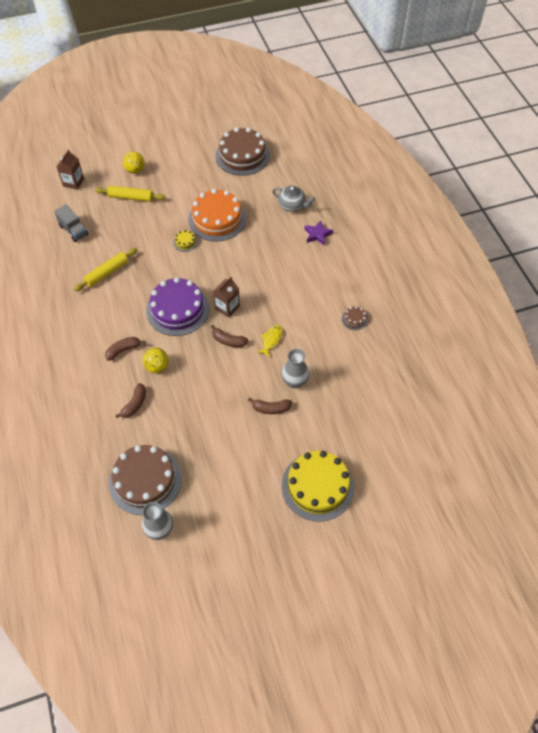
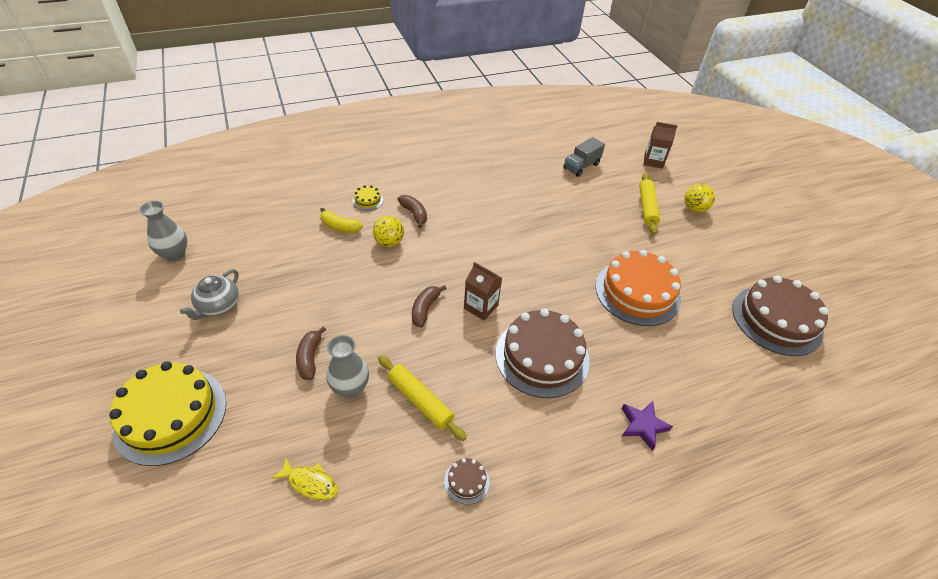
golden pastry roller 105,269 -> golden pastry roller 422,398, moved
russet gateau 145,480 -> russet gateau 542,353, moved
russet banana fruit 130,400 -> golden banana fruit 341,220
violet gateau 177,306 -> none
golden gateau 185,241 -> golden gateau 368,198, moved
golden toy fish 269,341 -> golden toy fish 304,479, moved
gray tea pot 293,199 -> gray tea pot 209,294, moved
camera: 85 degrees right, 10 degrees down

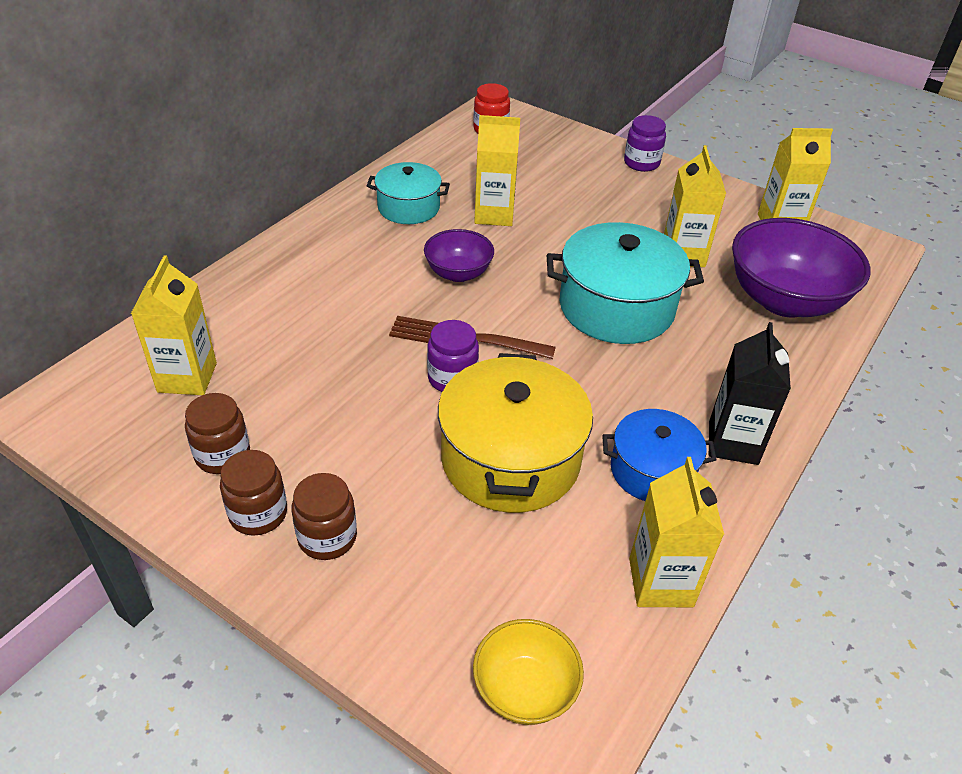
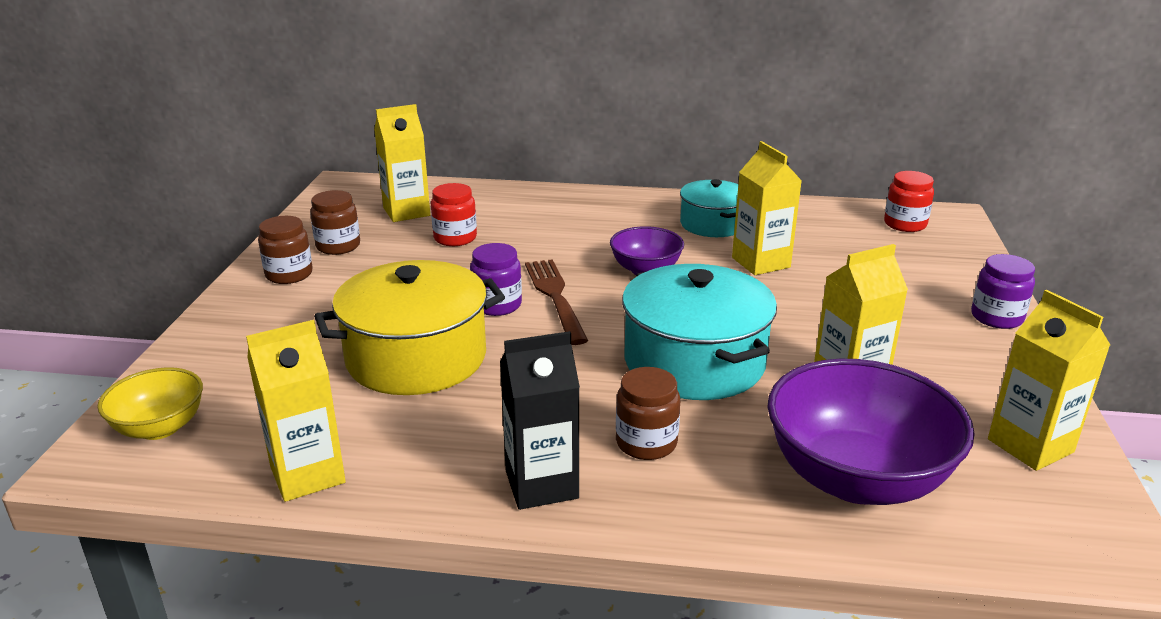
russet jar 324,516 -> russet jar 648,413, moved
cobalt pot 659,455 -> none
none -> crimson jar 454,214
camera: 65 degrees right, 15 degrees down

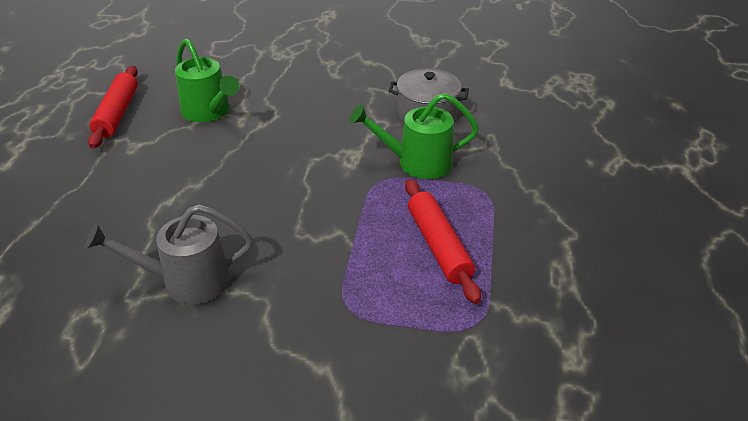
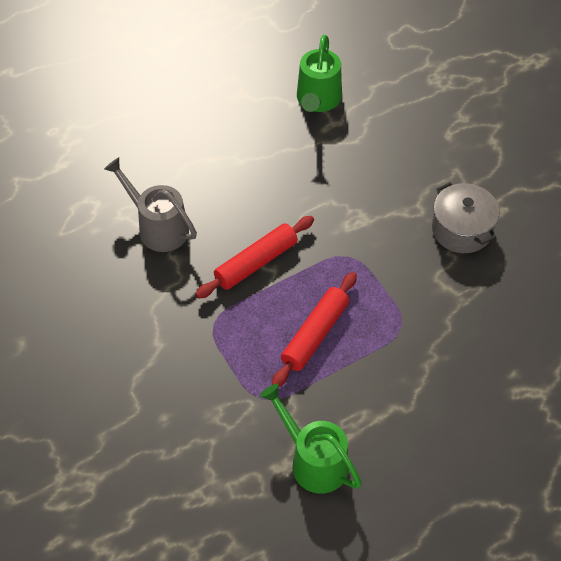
crimson pastry roller 113,107 -> crimson pastry roller 254,257, moved
leaf-green watering pot 414,136 -> leaf-green watering pot 311,439, moved
camera: 50 degrees right, 15 degrees up

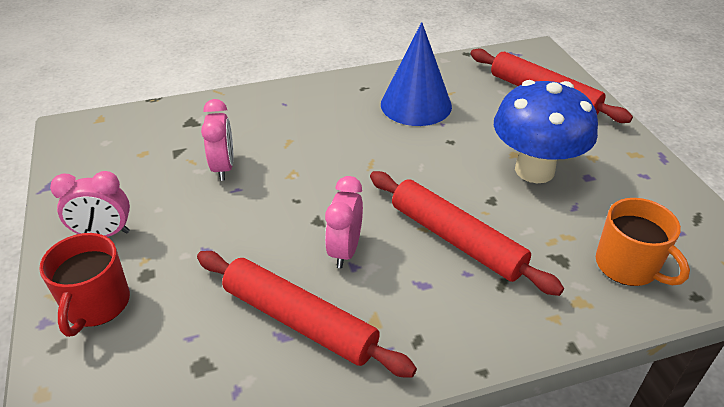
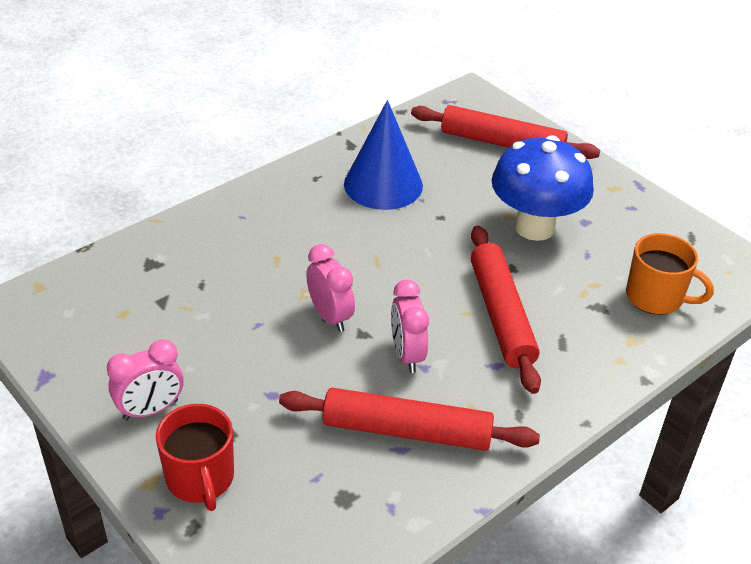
rosy alarm clock 217,140 -> rosy alarm clock 330,288, moved
crimson pastry roller 467,233 -> crimson pastry roller 506,310, 60 degrees clockwise
camera: 25 degrees left, 0 degrees up

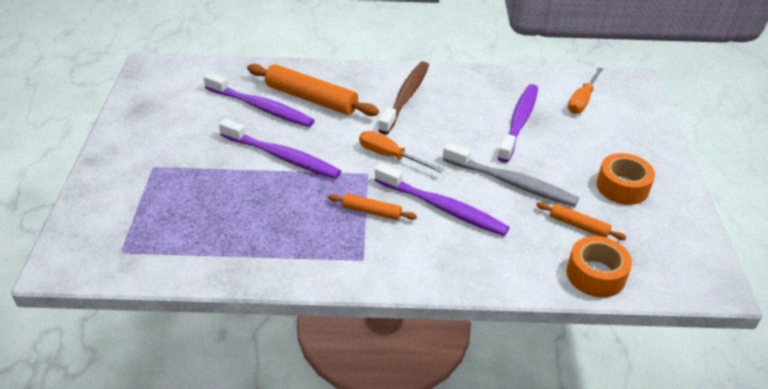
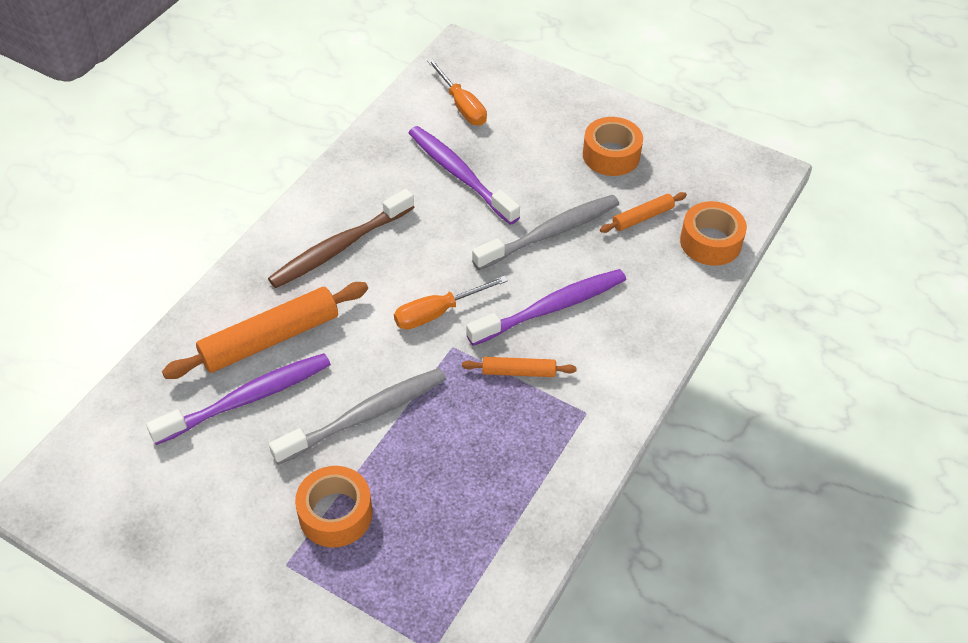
violet dental brush 280,149 -> gray dental brush 357,416
orange pastry roller 372,207 -> orange pastry roller 519,367, 45 degrees clockwise
russet dental brush 403,98 -> russet dental brush 341,238, 90 degrees counterclockwise
none -> orange roll of tape 334,506
camera: 60 degrees left, 10 degrees up

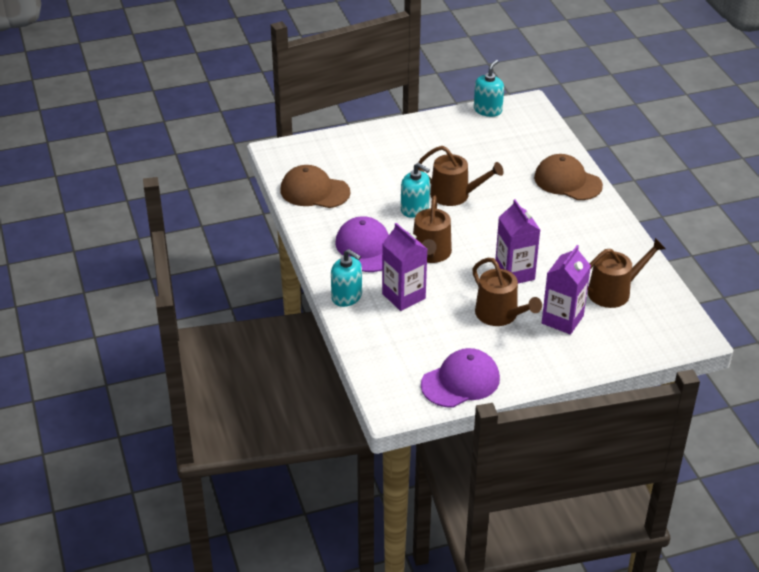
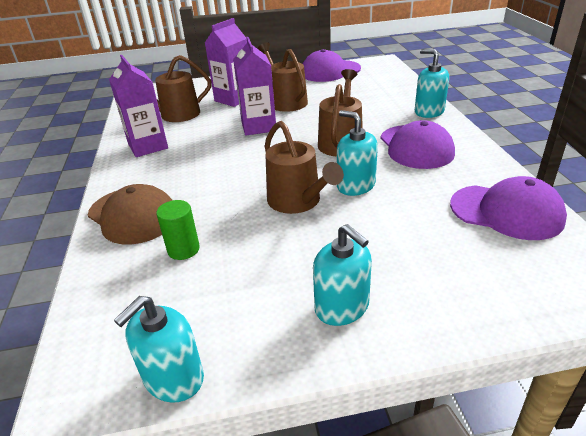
russet cap 315,186 -> violet cap 508,208
violet carton 404,267 -> violet carton 138,106, moved
russet watering pot 461,176 -> russet watering pot 304,167, 150 degrees counterclockwise
none -> leaf-green cylinder 178,230
none -> teal soap pump 342,275
camera: 170 degrees left, 5 degrees down

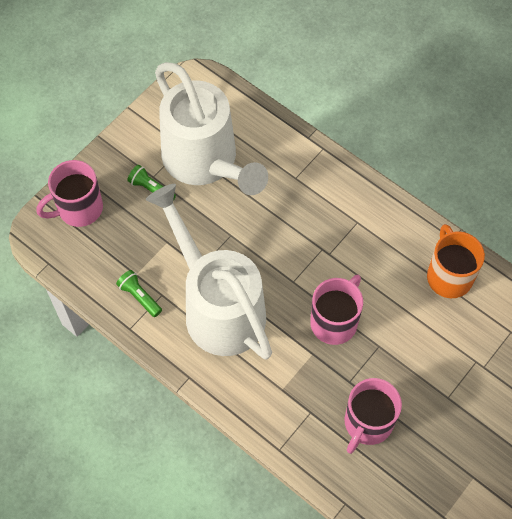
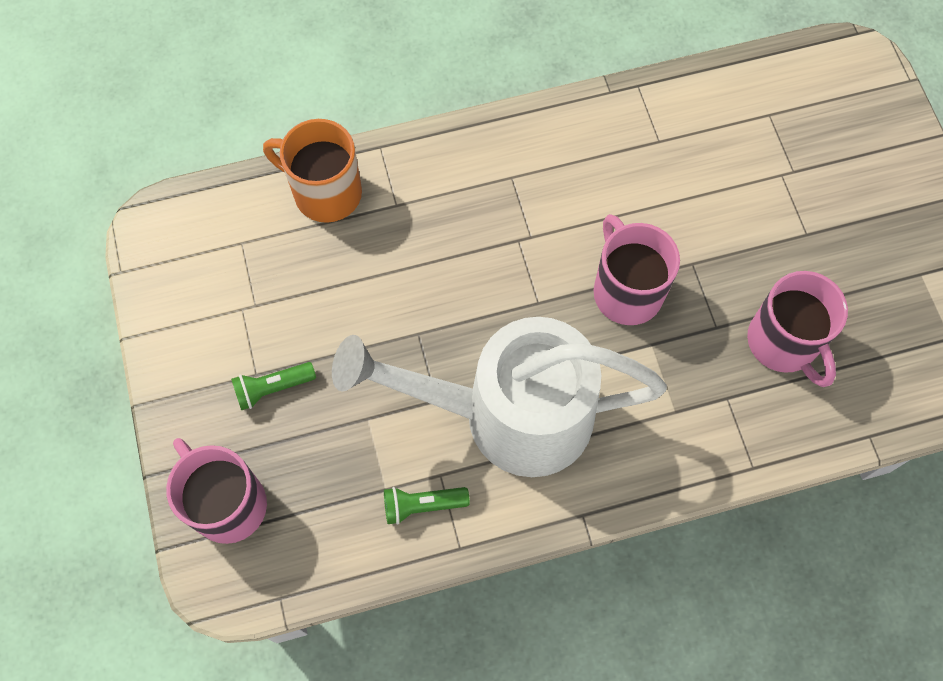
rosy mug 69,193 -> rosy mug 216,491, 135 degrees clockwise
pure white watering pot 211,128 -> none
orange mug 456,261 -> orange mug 312,171, moved
camera: 55 degrees left, 5 degrees up

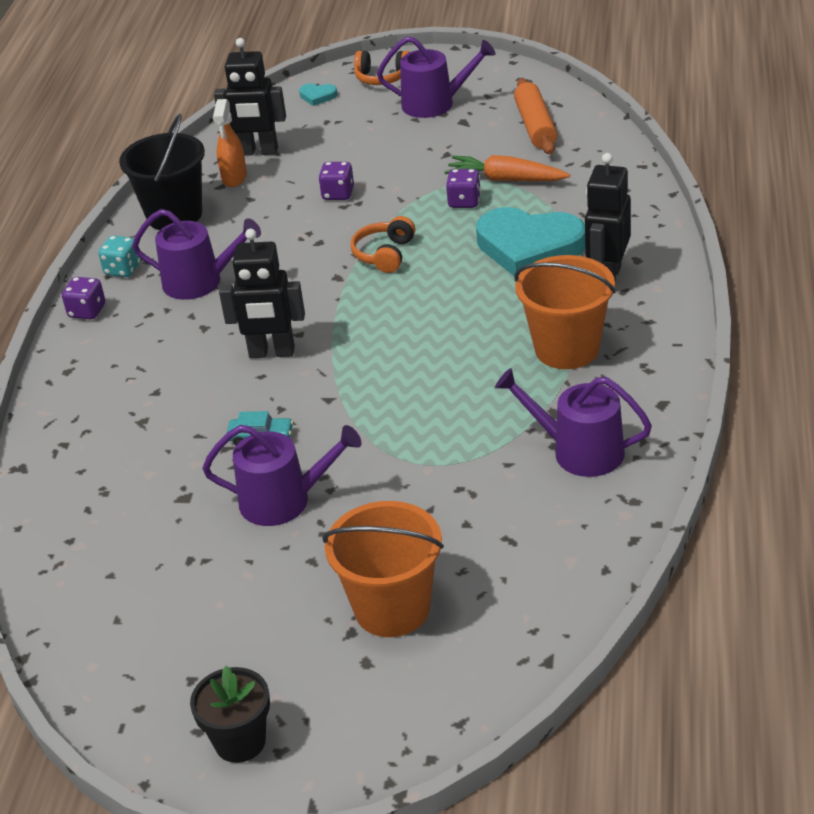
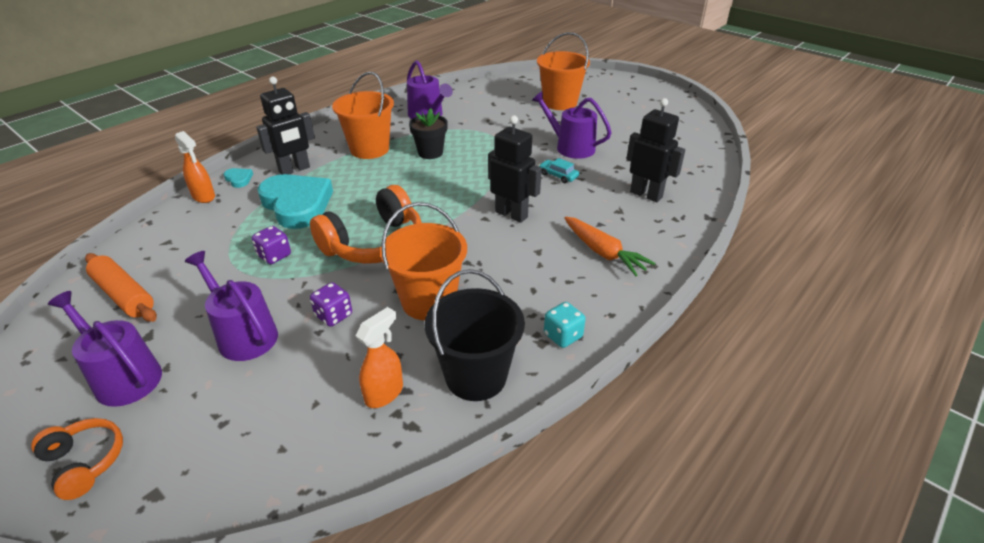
violet die 83,298 -> none
violet watering pot 196,254 -> violet watering pot 231,306, moved
ebony potted plant 230,714 -> ebony potted plant 428,133, moved
ebony robot figure 250,97 -> ebony robot figure 655,150, moved
teal love heart 318,95 -> teal love heart 238,178, moved
orange headset 382,244 -> orange headset 366,224, x1.84
orange toy carrot 507,168 -> orange toy carrot 609,246, moved
orange pastry roller 536,116 -> orange pastry roller 121,287, 75 degrees counterclockwise
none -> orange spray bottle 195,167
none -> orange pail 423,261
camera: 150 degrees left, 0 degrees up

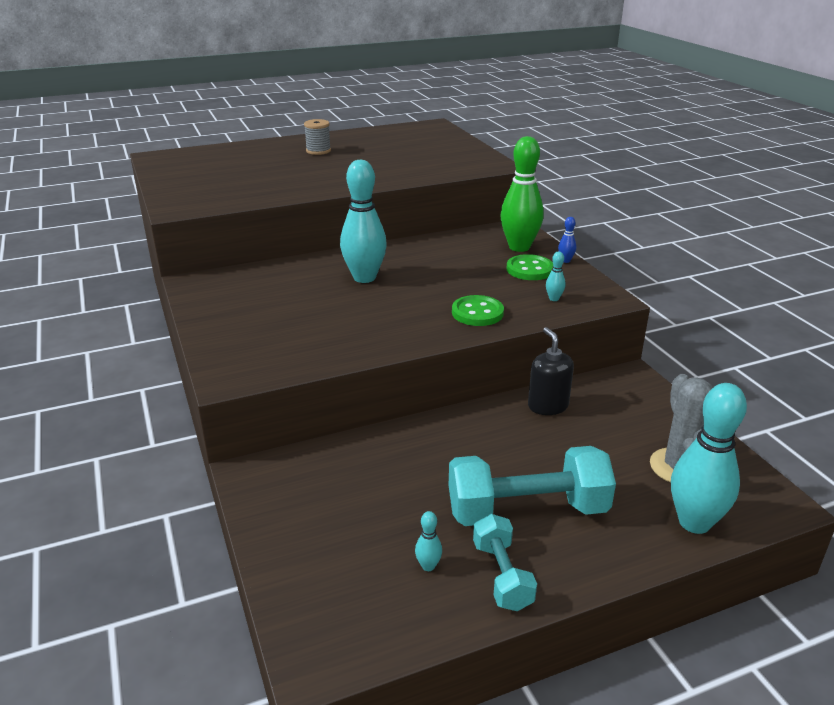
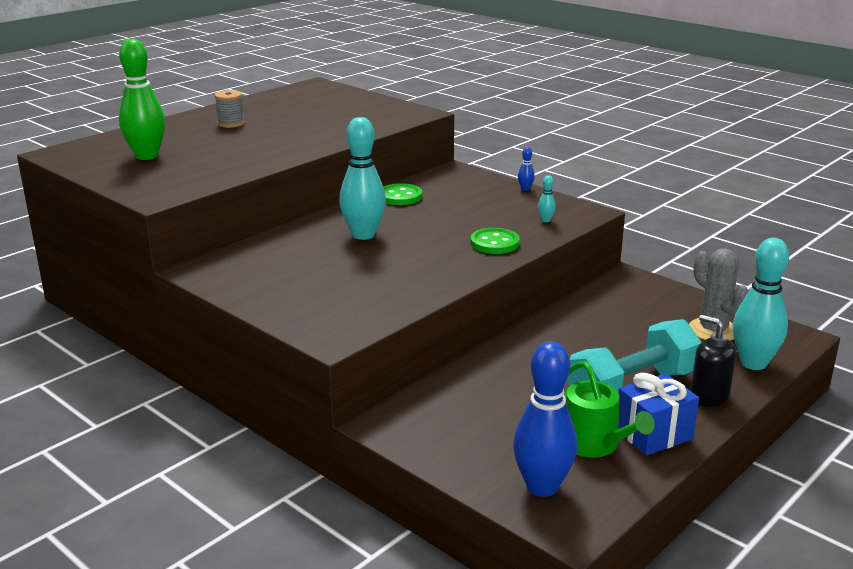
teal tenpin 428,541 -> leaf-green watering pot 609,409
teal free weight 505,562 -> cobalt present 659,414
leaf-green tenpin 522,194 -> leaf-green tenpin 142,99, moved
leaf-green shirt button 530,267 -> leaf-green shirt button 402,194, moved
ebony soap pump 551,371 -> ebony soap pump 713,361, moved
none -> cobalt tenpin 545,419
camera: 25 degrees left, 5 degrees down

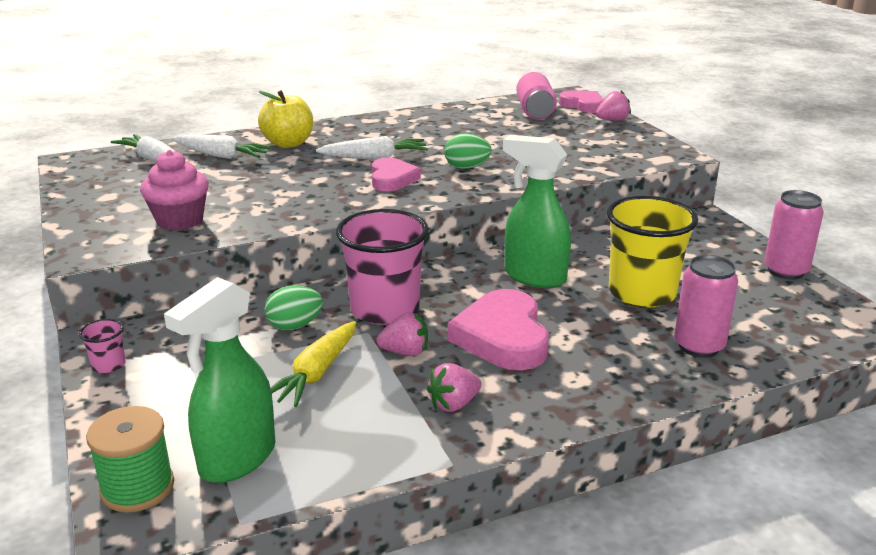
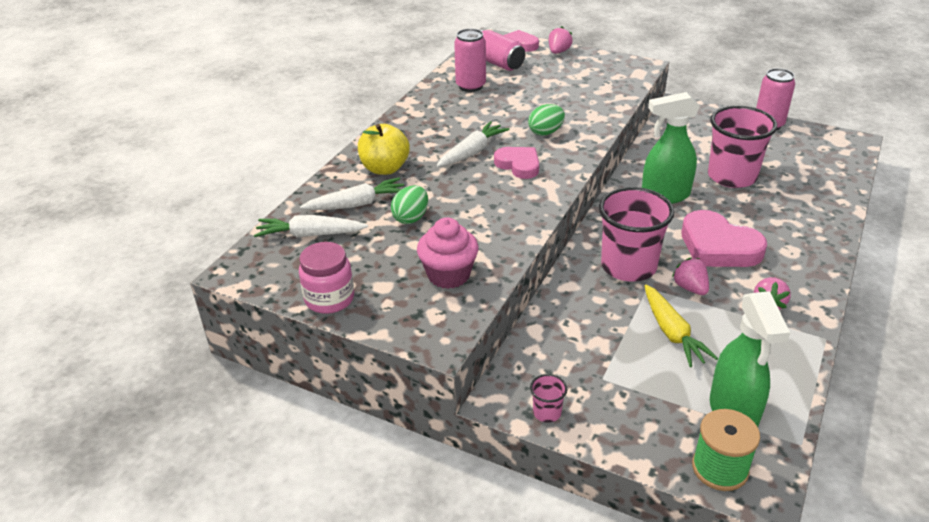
leaf-green egg 293,307 -> leaf-green egg 409,204, moved
rosy strawberry 402,334 -> rosy strawberry 690,276, 75 degrees counterclockwise
golden tumbler 652,252 -> rosy tumbler 742,147
rosy soda can 706,306 -> rosy soda can 470,60, moved
none -> rosy jar 326,278
camera: 40 degrees left, 10 degrees up

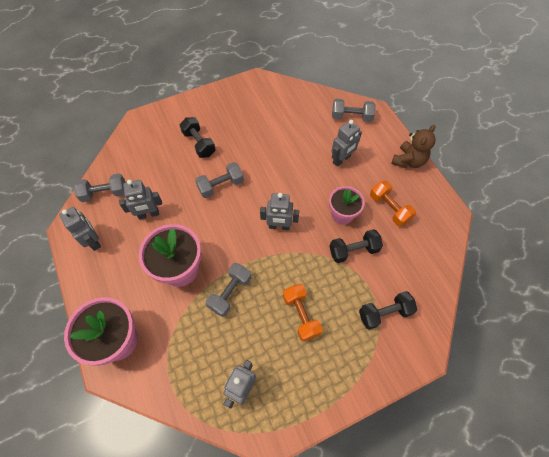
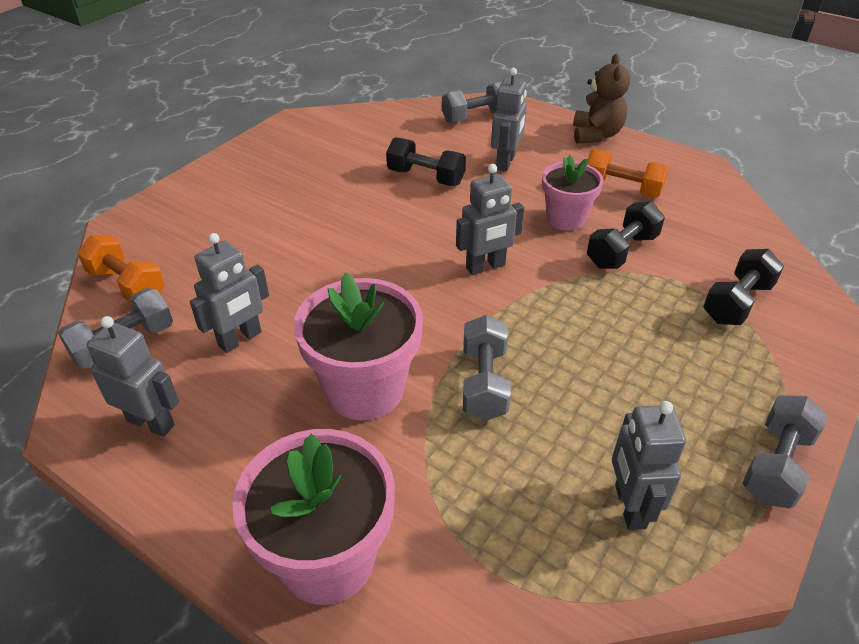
ebony free weight 198,137 -> ebony free weight 426,161, moved
gray free weight 219,180 -> gray free weight 785,451, moved
orange free weight 303,313 -> orange free weight 121,269, moved
camera: 30 degrees left, 20 degrees down

